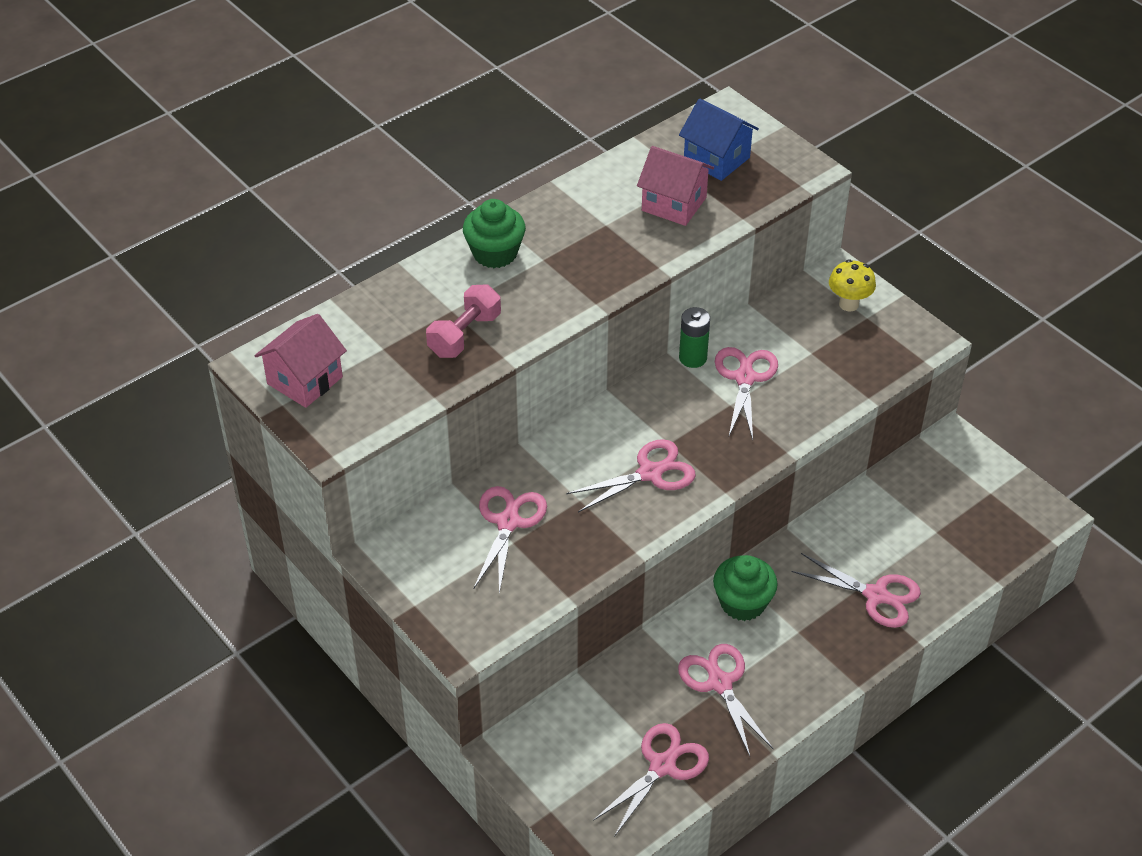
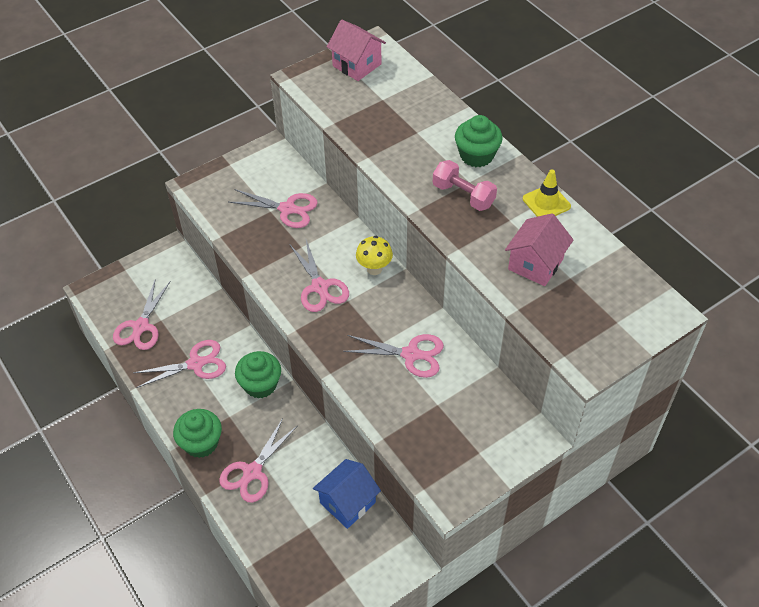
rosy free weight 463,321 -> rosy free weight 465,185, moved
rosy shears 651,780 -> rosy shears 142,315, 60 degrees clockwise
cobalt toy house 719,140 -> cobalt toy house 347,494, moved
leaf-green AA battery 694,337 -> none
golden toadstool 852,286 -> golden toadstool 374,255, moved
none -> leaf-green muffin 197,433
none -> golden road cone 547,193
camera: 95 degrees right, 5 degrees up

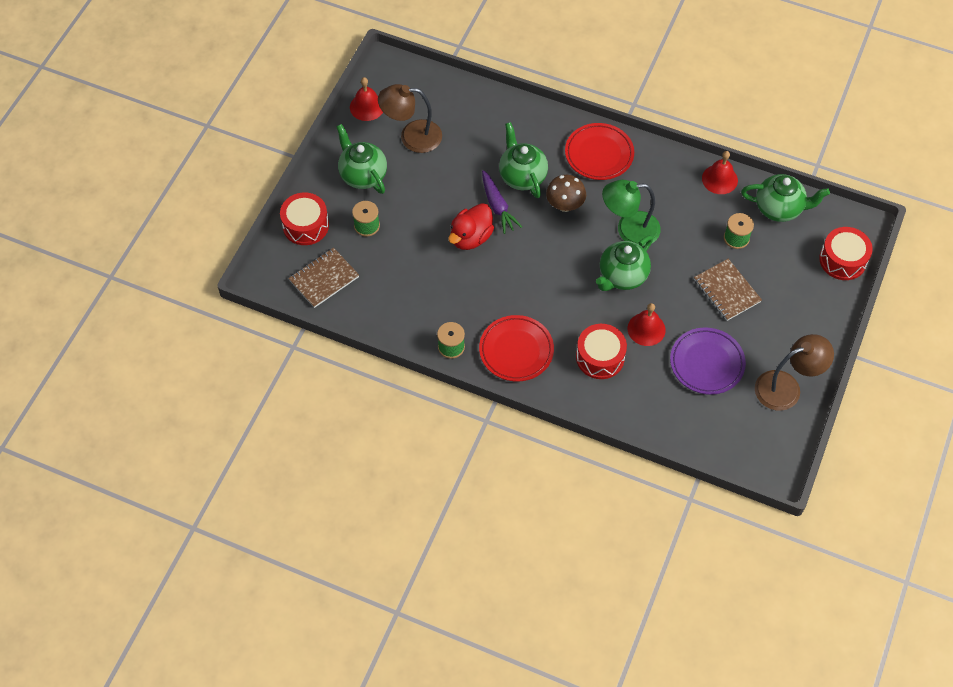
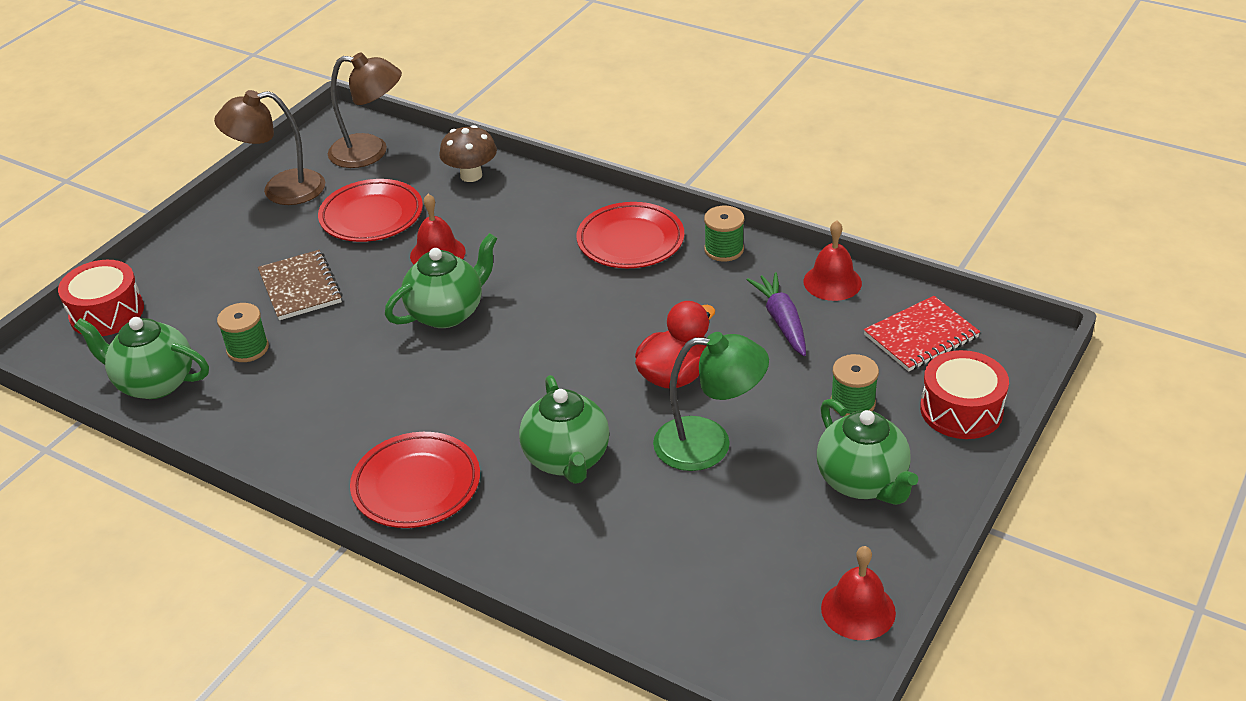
russet notebook 323,278 -> crimson notebook 922,334
russet reading lamp 410,118 -> russet reading lamp 365,110, moved
violet toy carrot 502,202 -> violet toy carrot 776,314, moved
russet toadstool 566,193 -> russet toadstool 468,153, moved
crimson snare drum 601,351 -> none
leaf-green reading lamp 631,213 -> leaf-green reading lamp 711,401, moved
violet plate 708,361 -> crimson plate 370,210
crimson school bell 720,172 -> crimson school bell 832,260, moved
camera: 170 degrees left, 20 degrees down

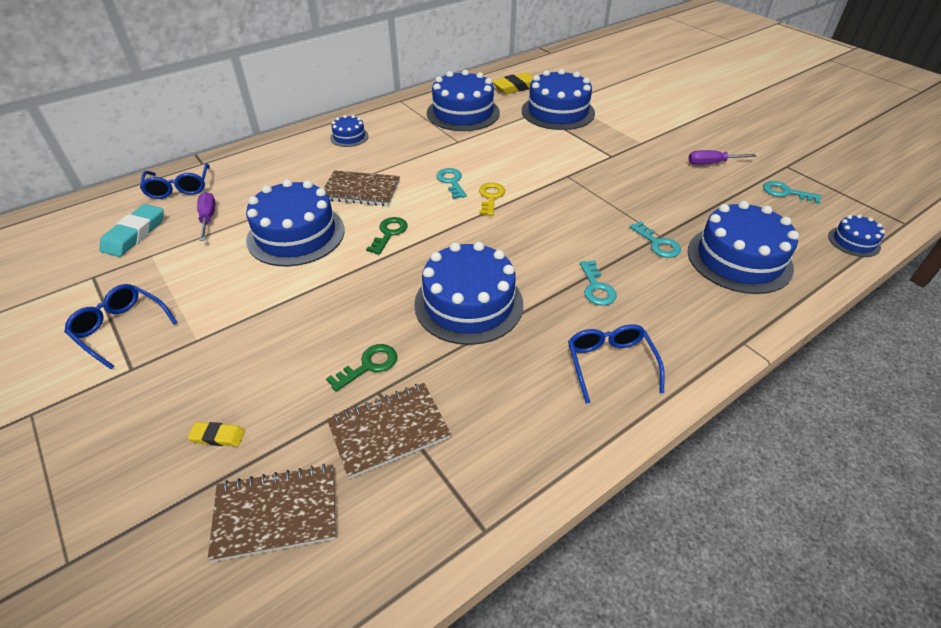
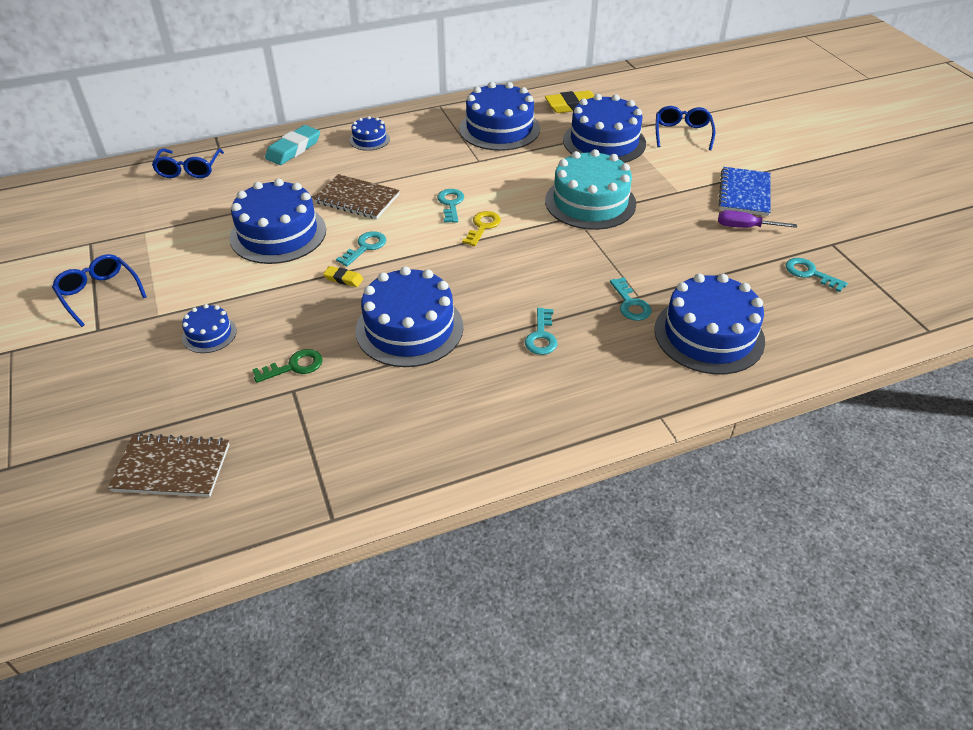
teal eraser 131,230 -> teal eraser 292,145, moved
golden eraser 216,434 -> golden eraser 343,276, moved
violet hand screwdriver 206,216 -> none
russet notebook 389,431 -> none
leaf-green key 387,236 -> teal key 361,248
cobalt spectacles 616,363 -> cobalt spectacles 685,128, moved
cobalt gateau 856,235 -> cobalt gateau 209,328, moved
none -> teal gateau 590,189
none -> cobalt notebook 744,191
camera: 15 degrees right, 0 degrees up

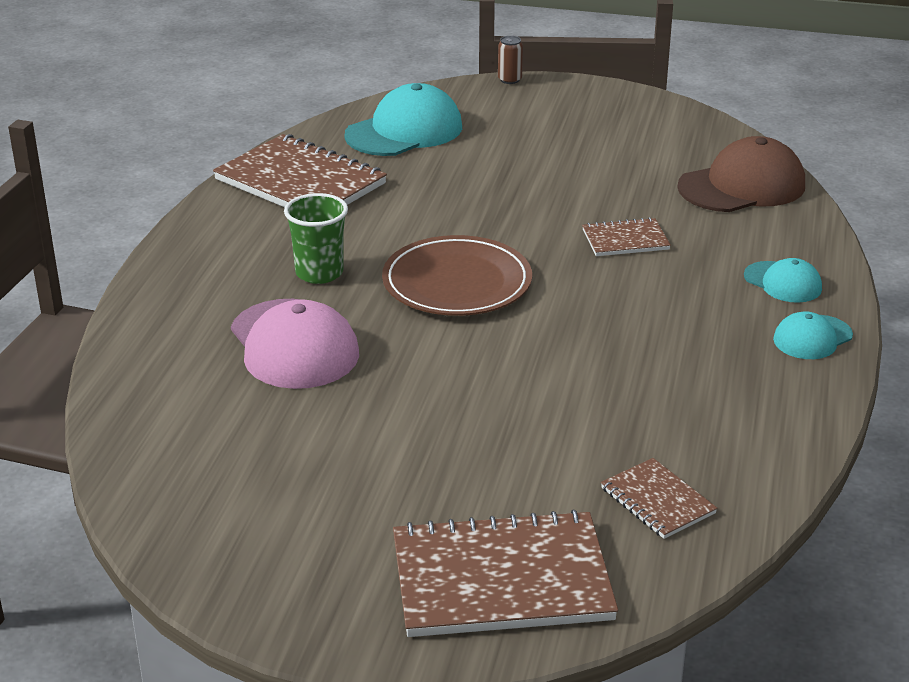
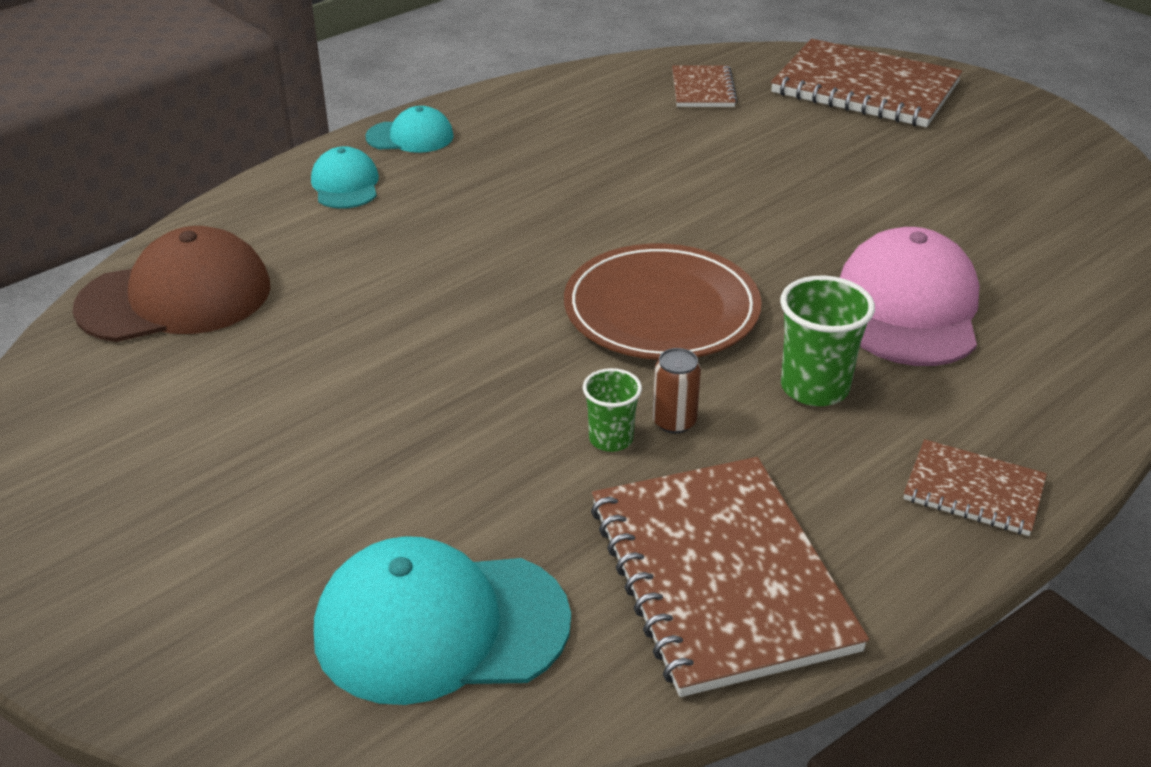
russet soda can 510,60 -> russet soda can 676,391, moved
russet notebook 626,236 -> russet notebook 975,487, moved
russet cap 741,174 -> russet cap 172,284, 150 degrees clockwise
none -> leaf-green tumbler 612,410
camera: 145 degrees left, 5 degrees up

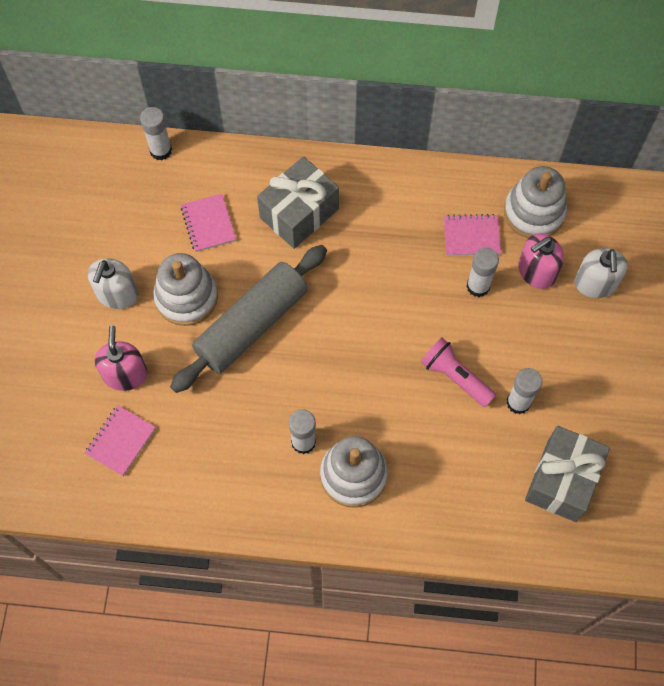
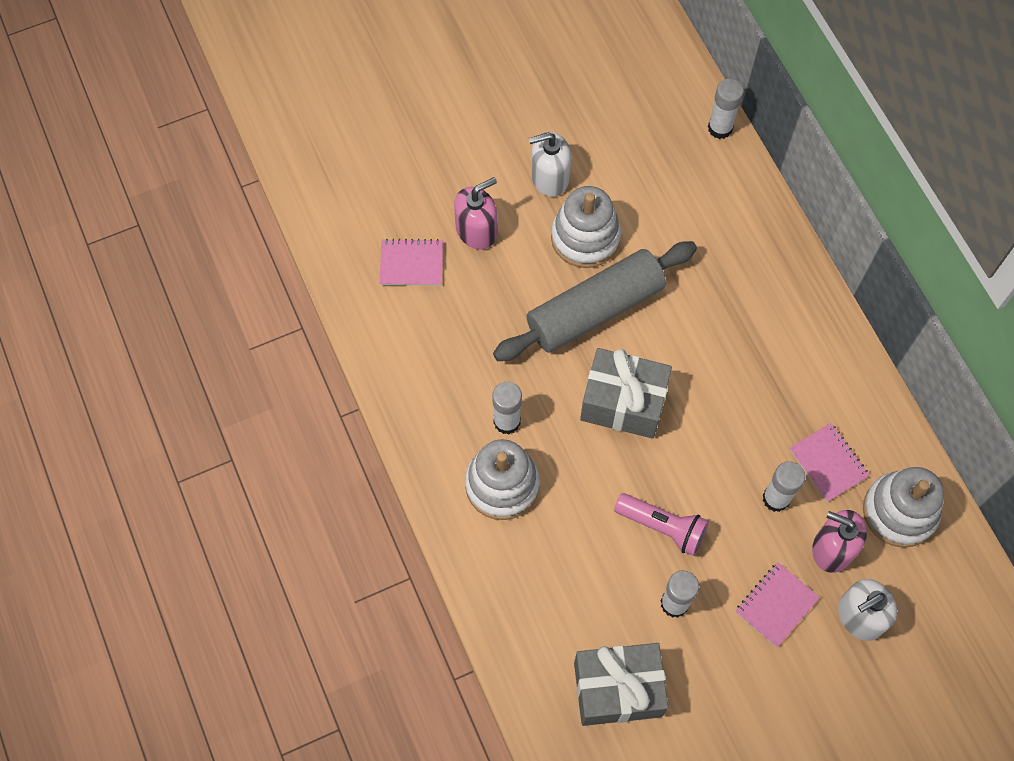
gray pastry roller 248,319 -> gray pastry roller 595,301, 45 degrees counterclockwise
rosy notebook 208,222 -> rosy notebook 778,604, moved
gray present 298,202 -> gray present 626,393, moved
rosy flashlight 458,372 -> rosy flashlight 661,524, 105 degrees clockwise
camera: 60 degrees right, 0 degrees up

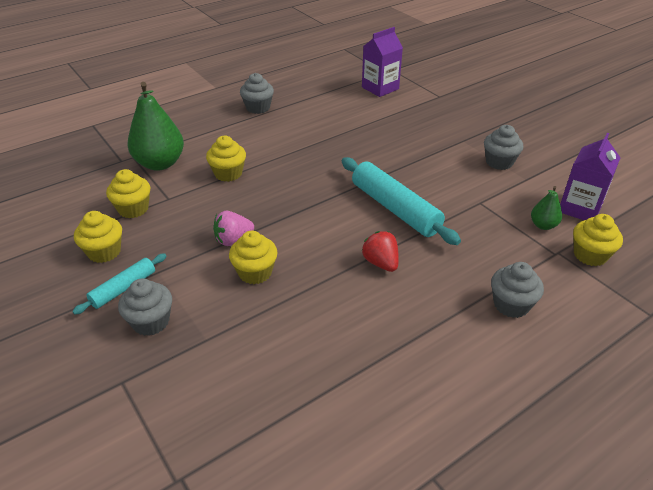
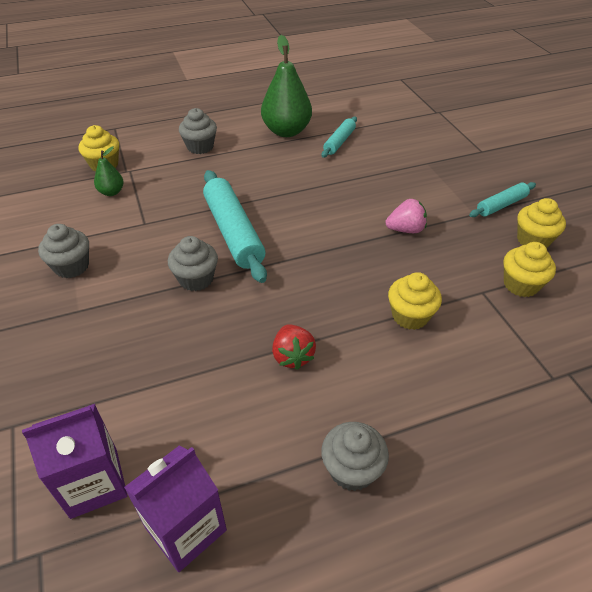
gray muffin 145,307 -> gray muffin 193,263, moved
leaf-green pear fruit 156,126 -> leaf-green pear fruit 286,86, moved
golden muffin 253,257 -> none
crimson strawberry 380,251 -> crimson strawberry 294,347, moved
violet carton 590,176 -> violet carton 175,508, moved
none -> teal pastry roller 339,137
camera: 165 degrees left, 5 degrees up

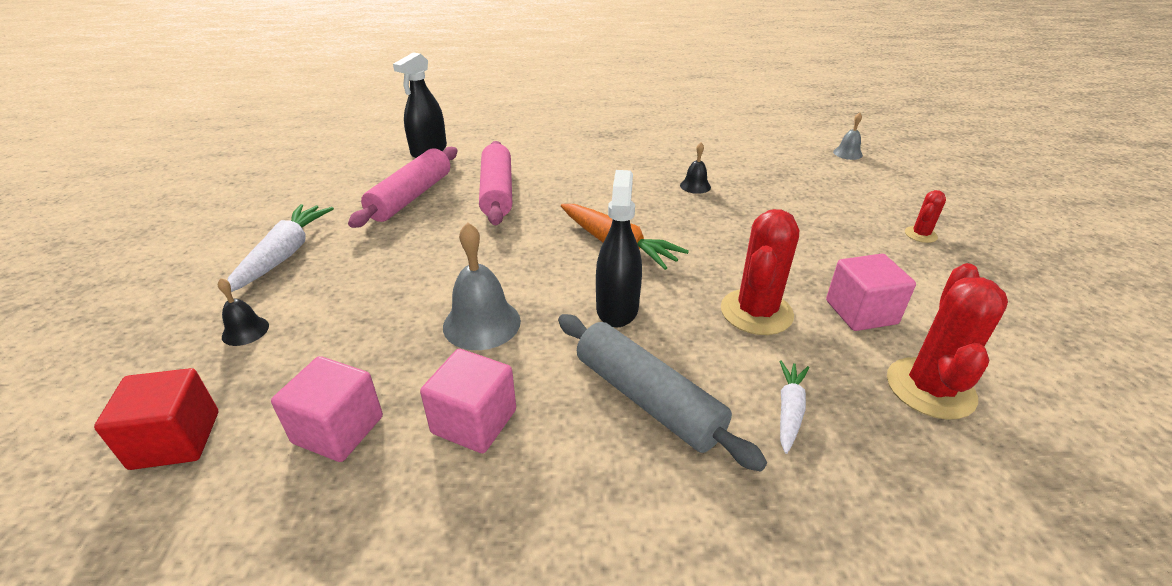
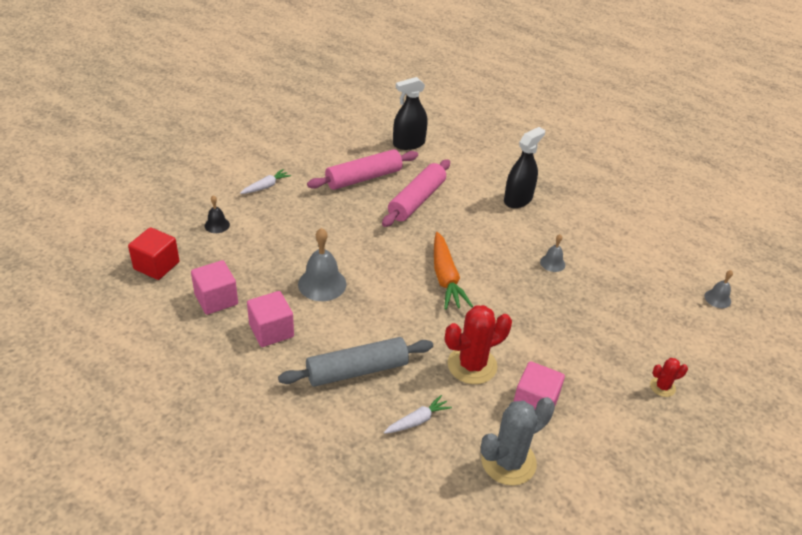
pure white toy carrot 280,248 -> pure white toy carrot 265,181, x0.57
gray pastry roller 662,393 -> gray pastry roller 355,362, 75 degrees clockwise
ebony spray bottle 619,248 -> ebony spray bottle 524,167, moved
ebony school bell 695,168 -> gray school bell 552,253
crimson saguaro cactus 947,341 -> gray saguaro cactus 518,441
camera: 35 degrees right, 5 degrees up

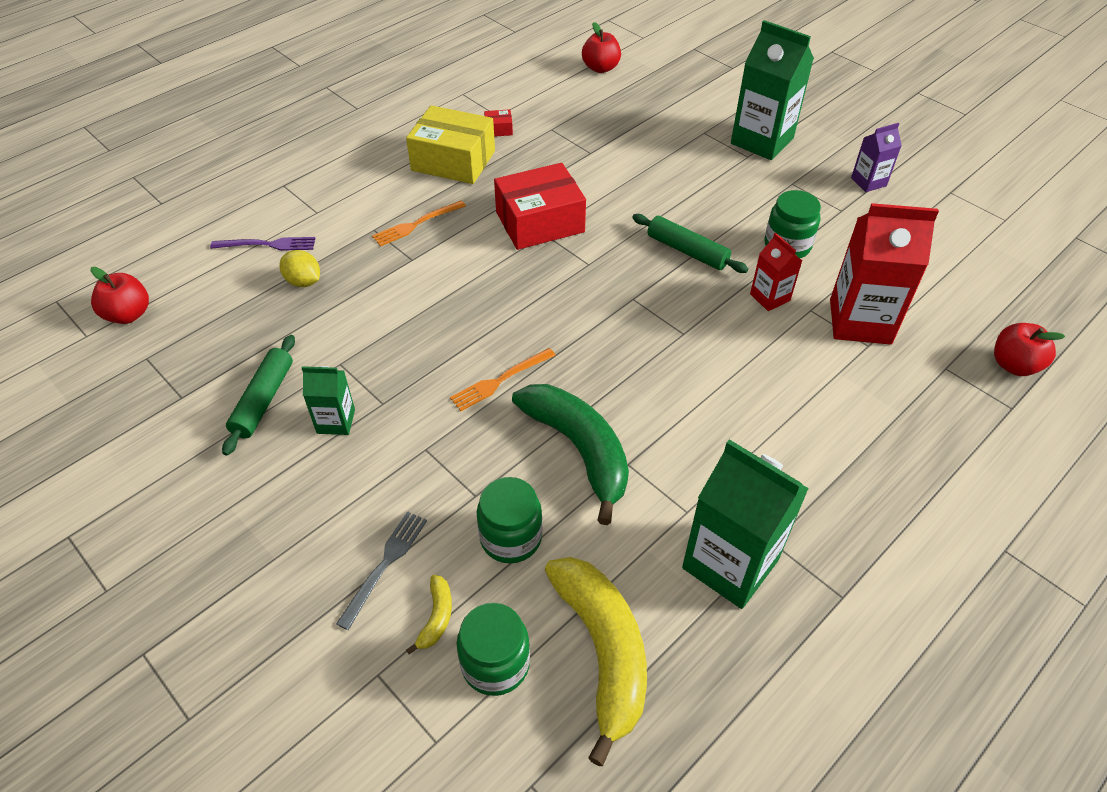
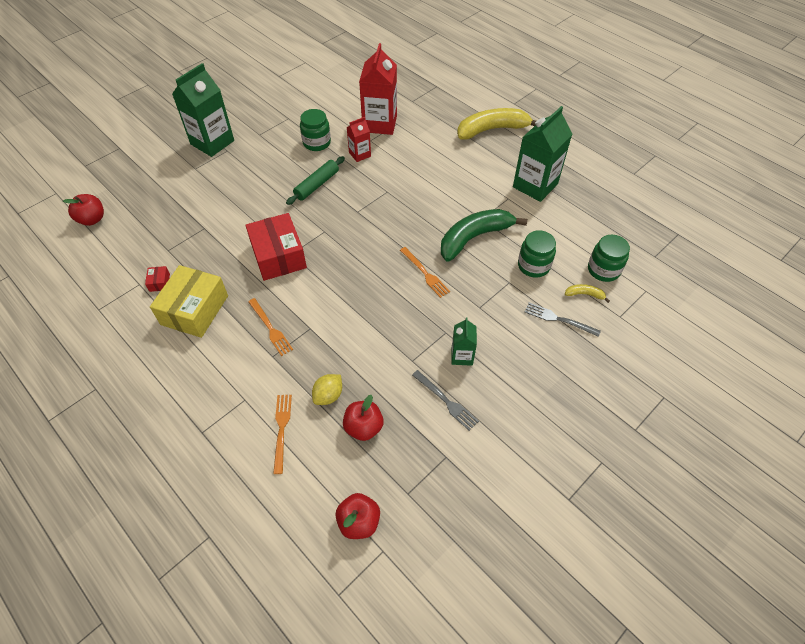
violet dinner fork 262,244 -> orange dinner fork 282,434
leaf-green pastry roller 258,395 -> gray dinner fork 445,400
golden banana fruit 596,661 -> golden banana fruit 496,124, moved
violet carton 876,157 -> none
crimson apple 1029,349 -> crimson apple 363,418, moved
camera: 90 degrees left, 5 degrees up

